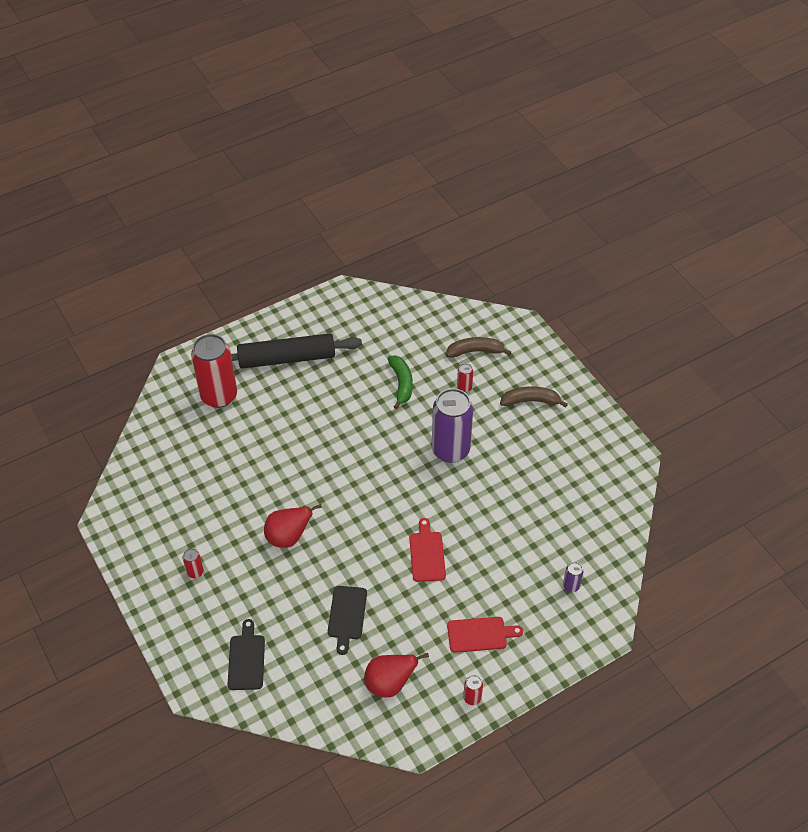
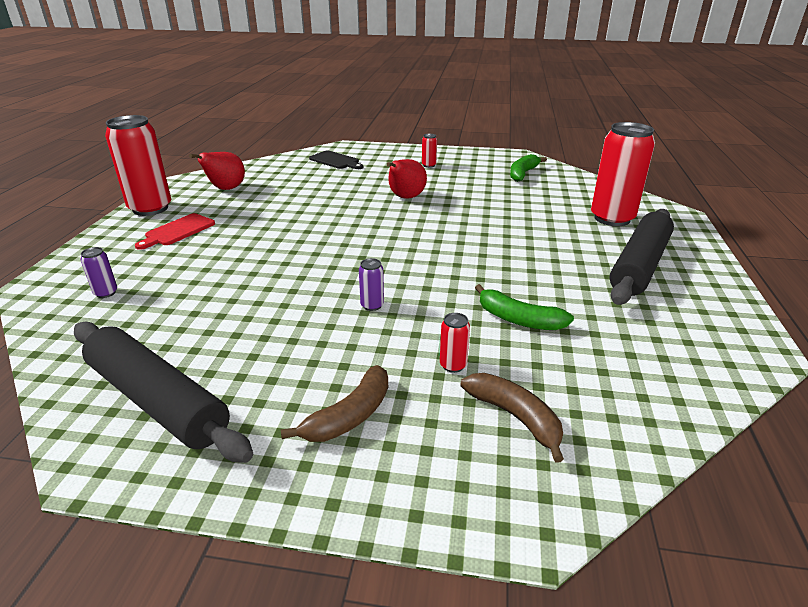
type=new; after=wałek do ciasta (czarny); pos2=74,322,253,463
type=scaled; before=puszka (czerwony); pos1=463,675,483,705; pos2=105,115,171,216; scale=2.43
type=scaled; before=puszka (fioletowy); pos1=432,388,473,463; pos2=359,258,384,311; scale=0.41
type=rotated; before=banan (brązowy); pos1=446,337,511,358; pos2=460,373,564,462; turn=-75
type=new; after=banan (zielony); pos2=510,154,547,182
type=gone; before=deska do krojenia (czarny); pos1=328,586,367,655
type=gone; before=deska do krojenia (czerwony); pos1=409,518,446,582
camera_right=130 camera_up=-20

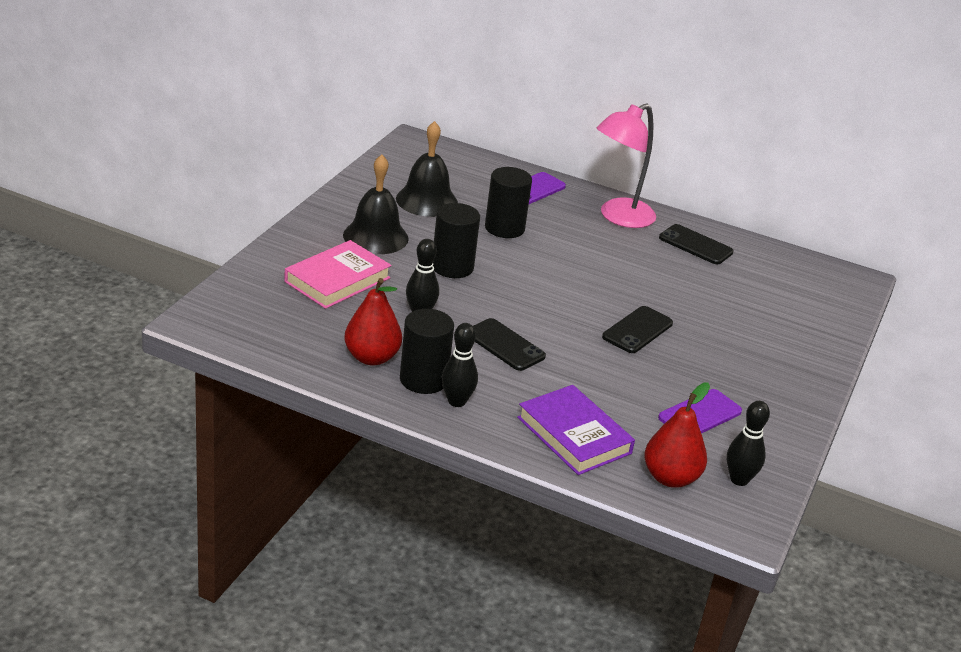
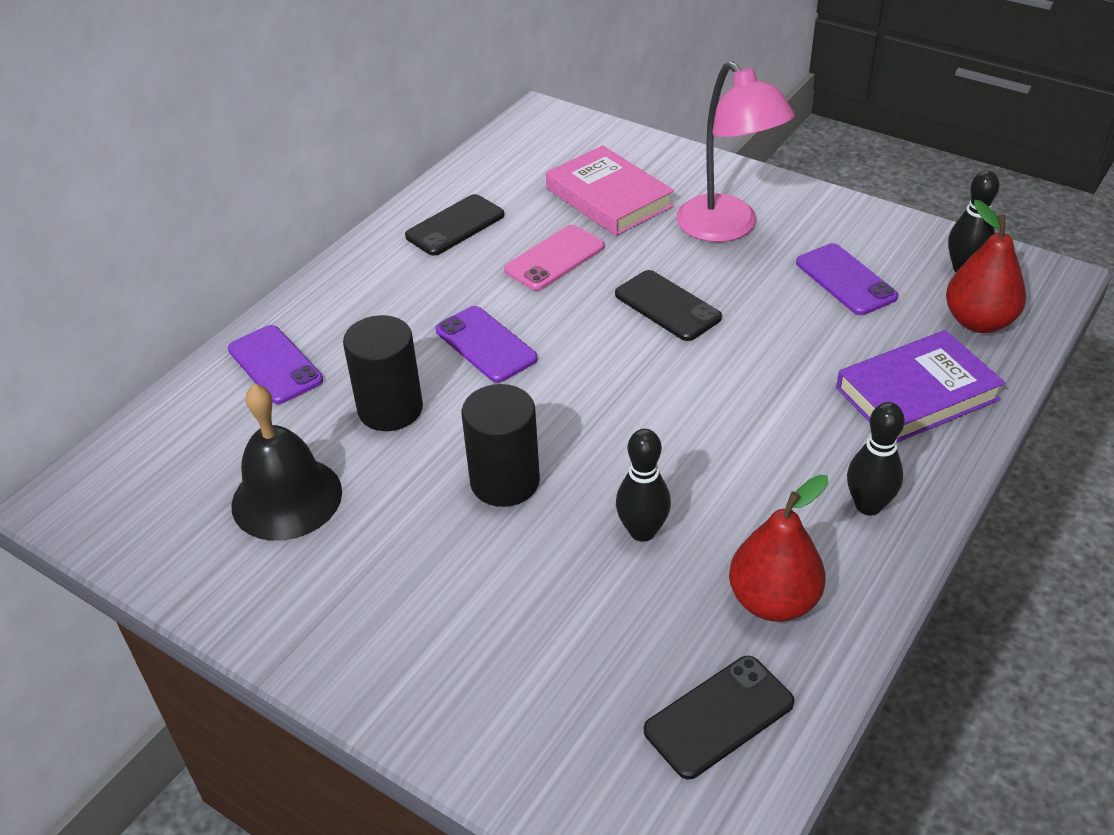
type=new; after=telefon (fioletowy); pos2=436,306,538,383
type=new; after=telefon (różowy); pos2=504,225,605,291
type=shifted; before=książka (różowy); pos1=284,240,391,309; pos2=546,145,674,236
type=shifted; before=telefon (czarny); pos1=473,318,546,371; pos2=644,656,794,779
type=shifted; before=lampka (różowy); pos1=597,103,656,228; pos2=676,61,795,242
type=gone; before=dzwonek (czarny); pos1=343,155,409,254
type=gone; before=walec (czarny); pos1=400,309,454,394
camera_right=-75 camera_up=10

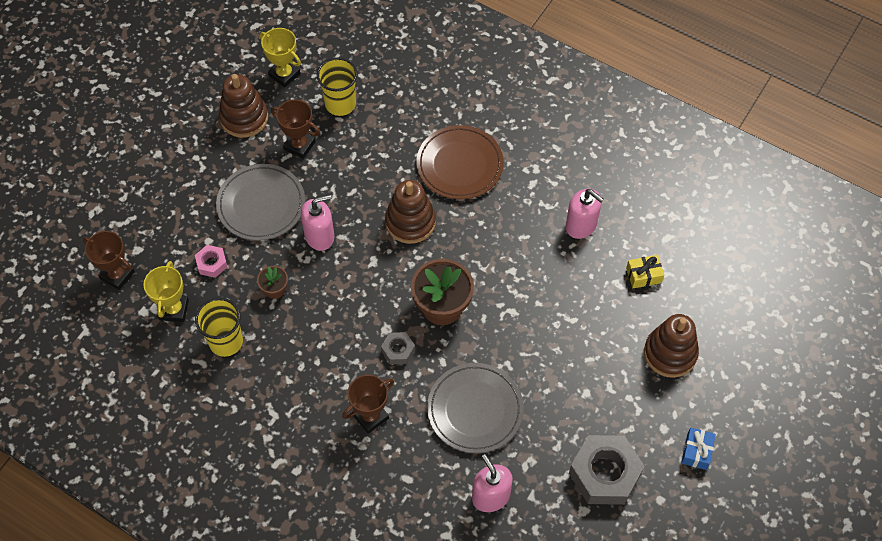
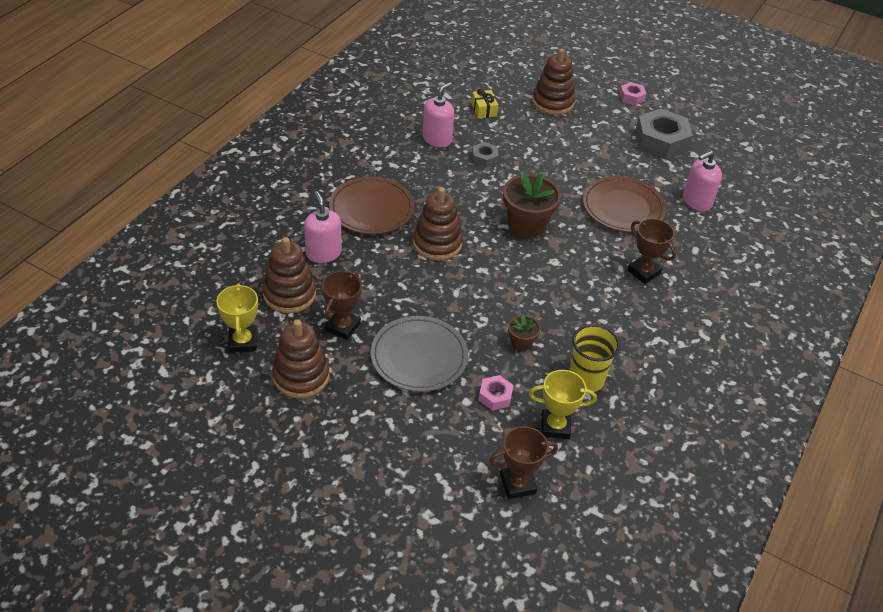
type=rotated; before=puchar (żółty); pos1=260,28,301,87; pos2=216,283,258,353; turn=-45
type=swapped; before=szklanka (żółty); after=zabawka nakładanka (brązowy); pos1=317,58,358,116; pos2=262,237,316,313
type=shifted; before=dozownik mydła (różowy); pos1=301,194,334,251; pos2=304,191,342,263
type=shifted; before=nakrętka (szary); pos1=381,332,415,364; pos2=472,142,499,168
type=rotated; before=puchar (brązowy); pos1=83,231,135,290; pos2=489,426,558,499; turn=45
type=repainted; before=talerz (szary); after=talerz (brązowy); pos1=427,363,524,453; pos2=583,176,666,232
type=swapped; before=prezent (niebieski); after=nakrętka (różowy); pos1=681,428,716,470; pos2=619,82,647,105
camera_right=-95 camera_up=-15

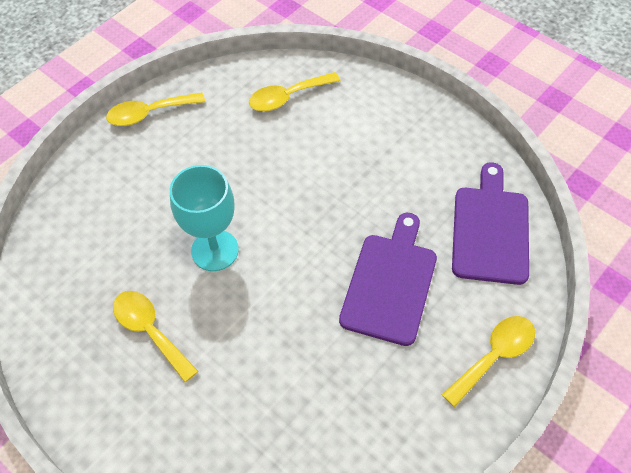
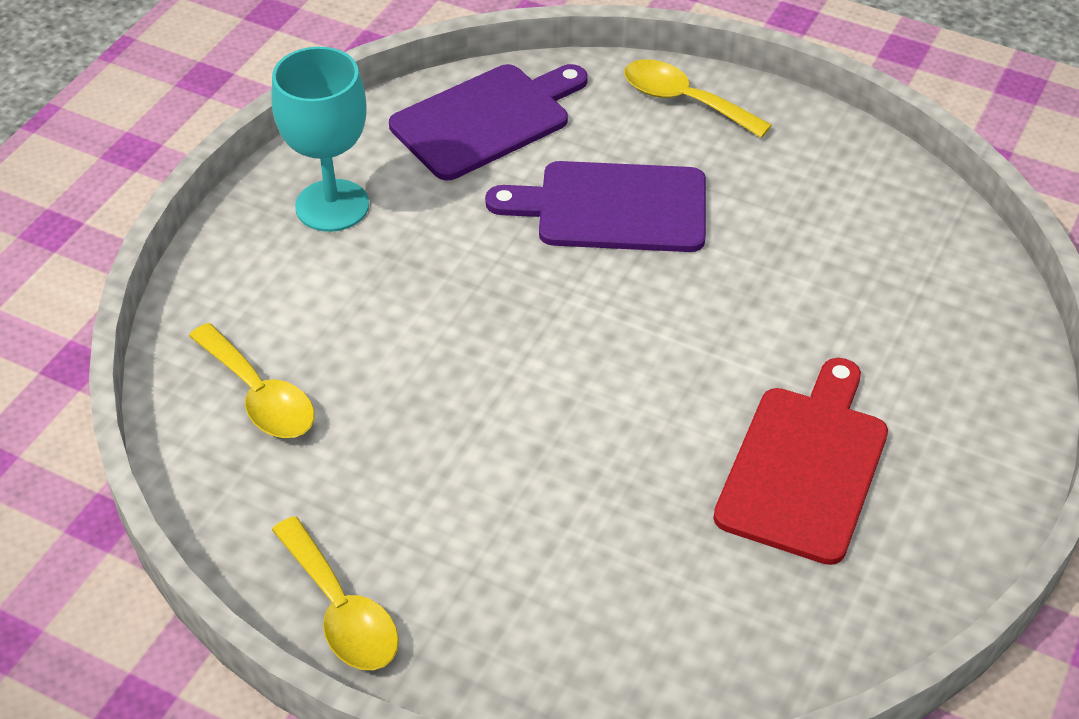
type=shifted; before=kielich (turkusowy); pos1=170,165,239,271; pos2=272,47,369,232
type=rotated; before=deska do krojenia (fioletowy); pos1=452,162,529,285; pos2=389,64,588,180; turn=150
type=swapped; before=łyżka (żółty); after=deska do krojenia (czerwony); pos1=113,291,198,382; pos2=714,358,888,565
camera_right=-105 camera_up=-10

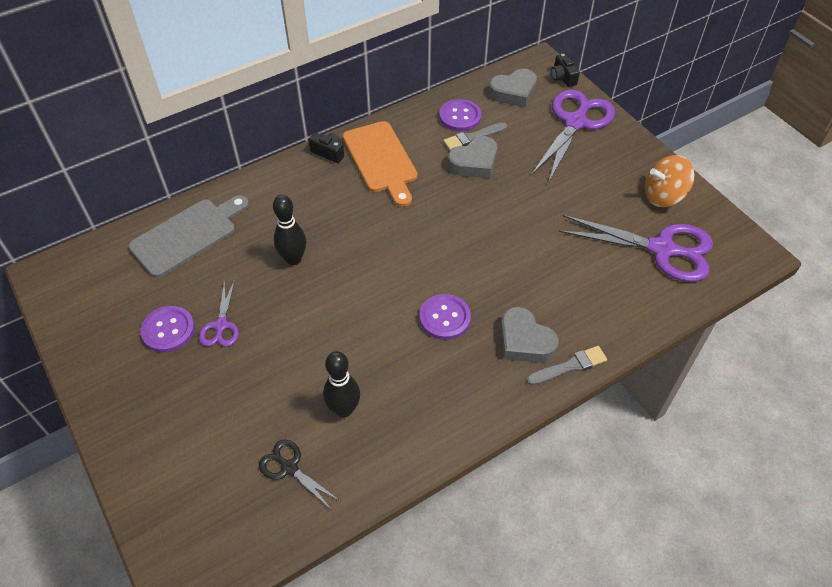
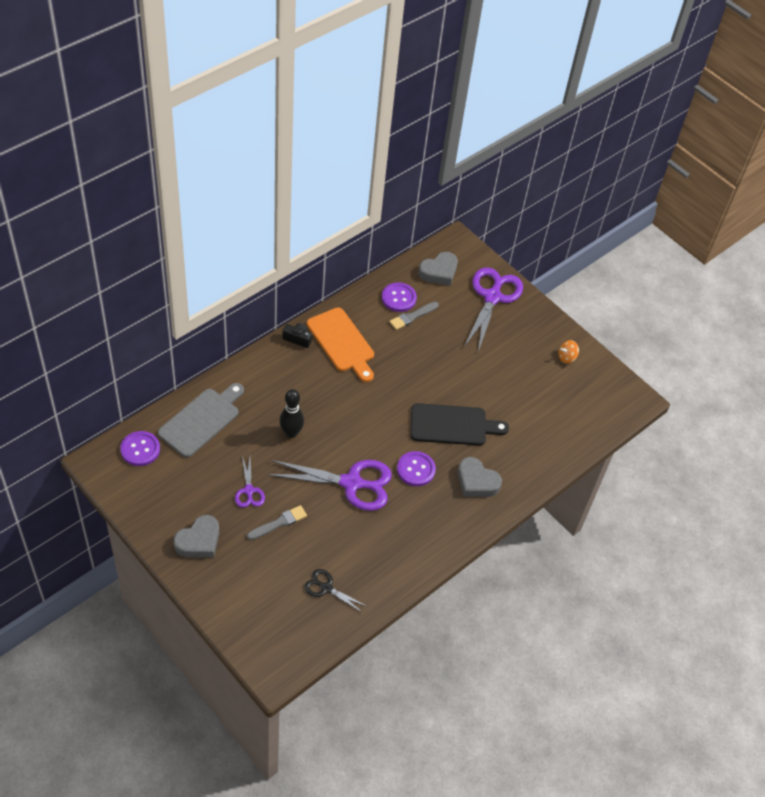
type=shifted; before=guzik (fioletowy); pos1=140,306,195,353; pos2=120,431,160,466
type=shifted; before=serce (szary); pos1=448,136,497,179; pos2=174,515,219,558
type=shifted; before=pędzel (szary); pos1=526,346,607,385; pos2=247,505,307,540
type=shifted; before=nożyczki (fioletowy); pos1=558,215,713,282; pos2=268,460,392,511
type=new; after=deska do krojenia (czarny); pos2=411,403,509,446
type=scaled; before=bączek (pomarańczowy); pos1=645,155,695,207; pos2=559,340,579,363; scale=0.57
type=gone; before=kręgiel (czarny); pos1=323,351,360,417
type=gone; before=aparat fotograficzny (czarny); pos1=551,54,580,87
camera_right=-15 camera_up=0

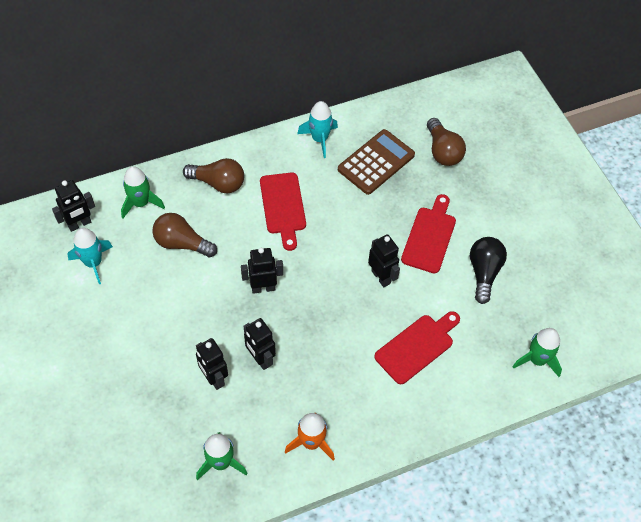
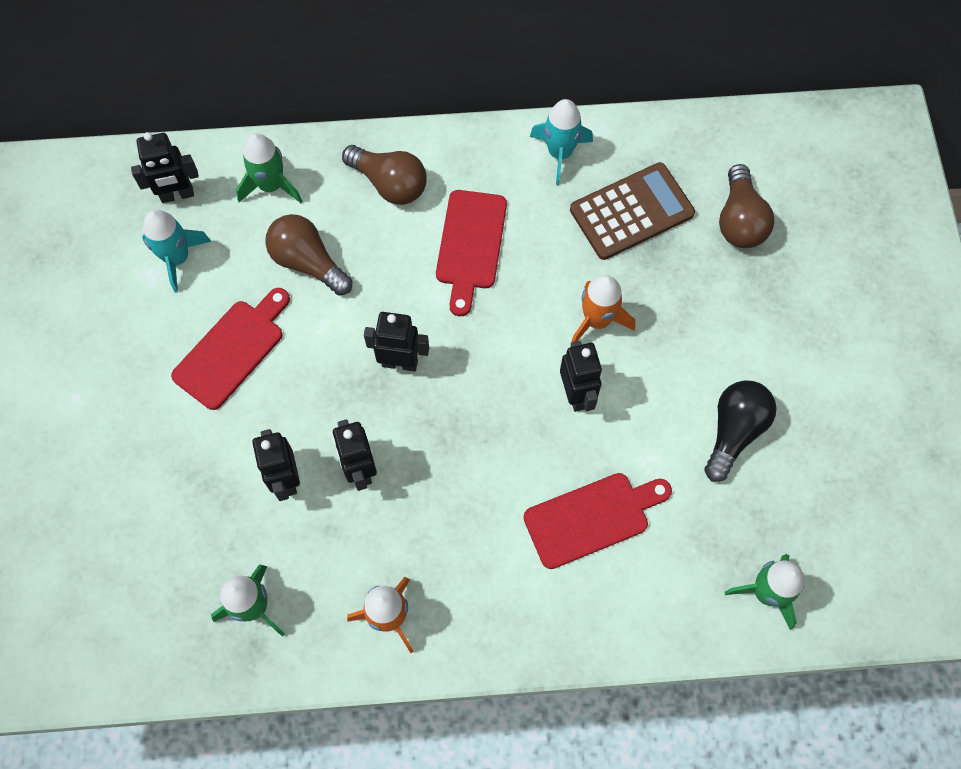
type=shifted; before=deska do krojenia (czerwony); pos1=401,194,456,273; pos2=171,288,290,410
type=new; after=rakieta (pomarańczowy); pos2=570,275,635,345
camera_right=20 camera_up=10

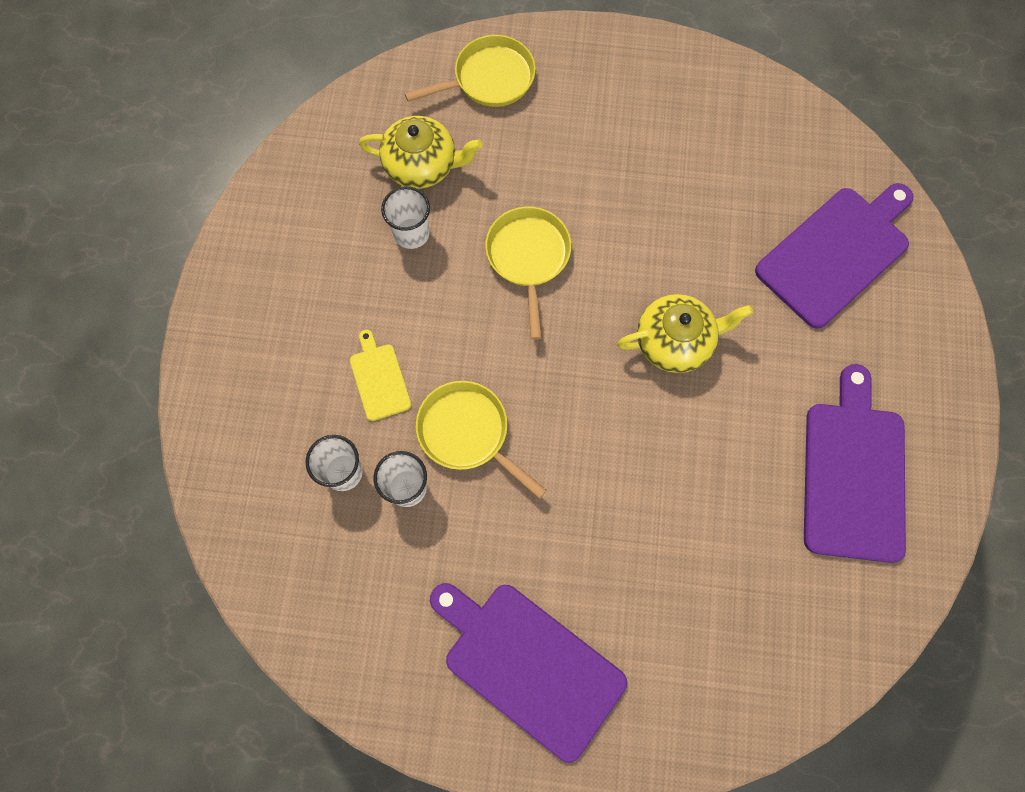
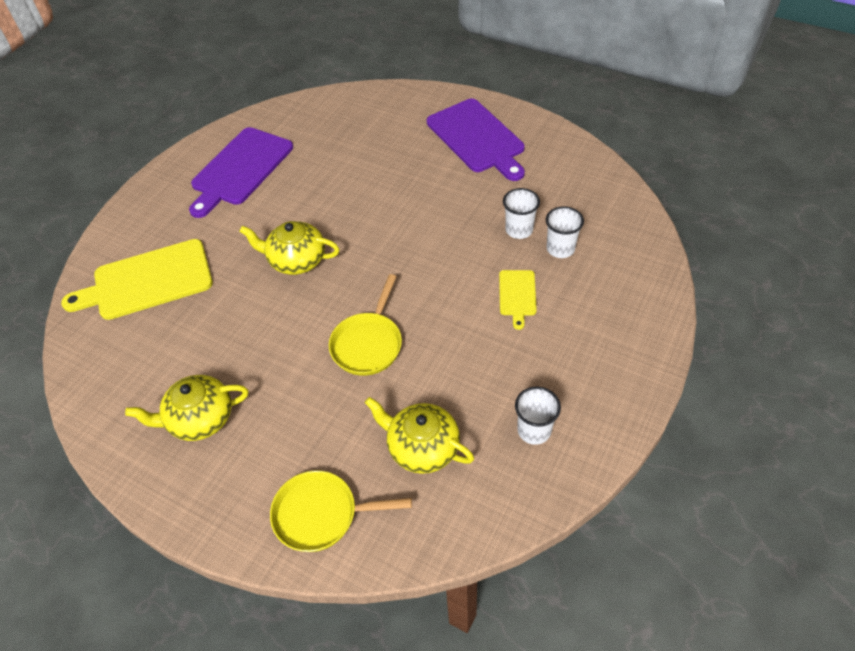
type=repainted; before=deska do krojenia (fioletowy); after=deska do krojenia (żółty); pos1=755,183,914,329; pos2=61,239,213,320
type=new; after=imbryk (żółty); pos2=125,375,248,441
type=shifted; before=szklanka (biały); pos1=381,186,430,249; pos2=515,386,561,445
type=gone; before=patelnia (żółty); pos1=416,381,547,499
camera_right=-155 camera_up=-20

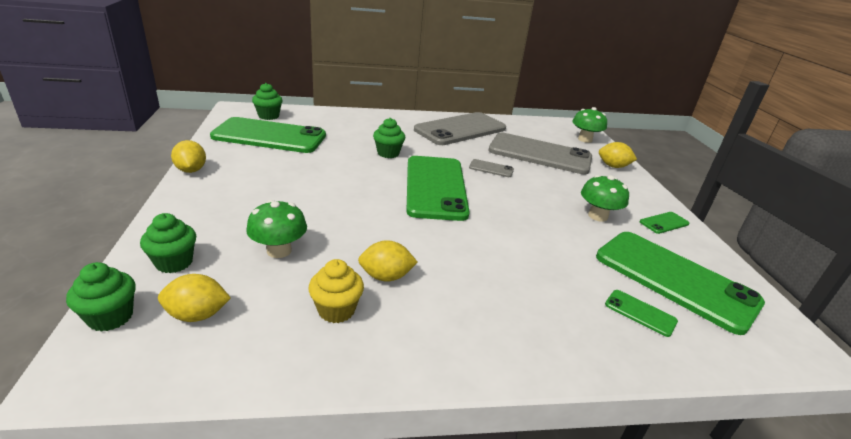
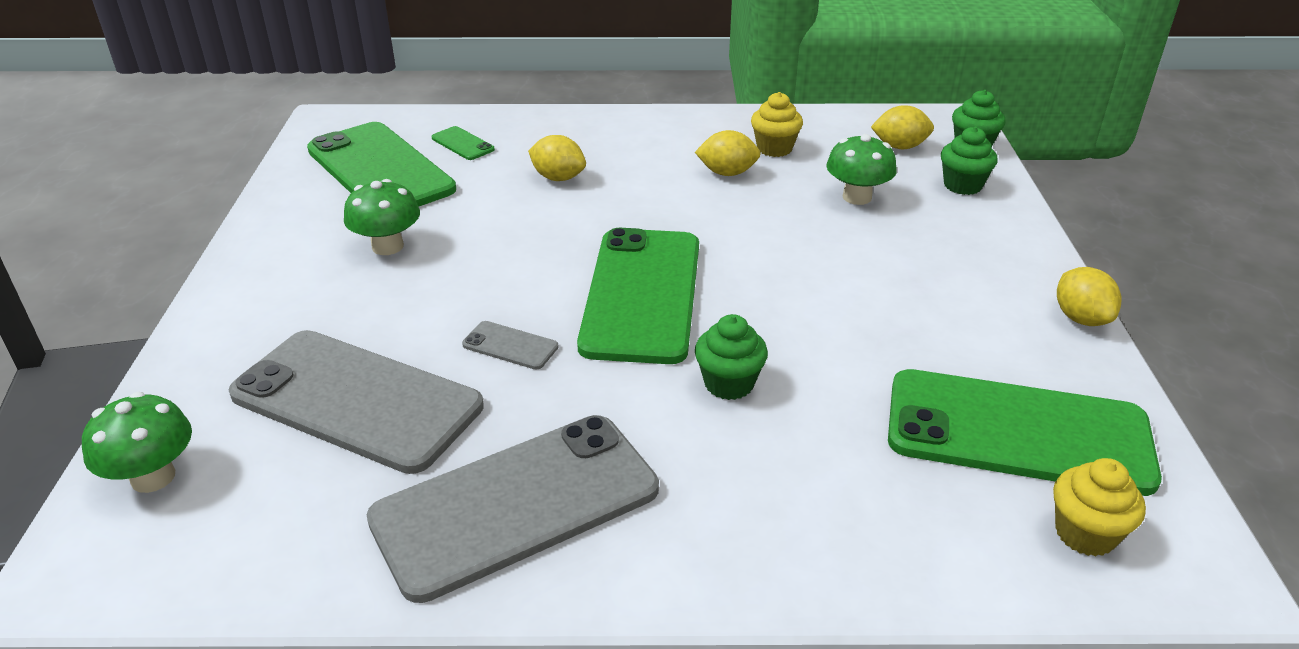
type=shifted; before=cytryna (żółty); pos1=599,142,637,168; pos2=528,135,586,181
type=repainted; before=muffinka (zielony); after=muffinka (żółty); pos1=252,83,283,120; pos2=1053,458,1146,557
type=gone; before=telefon (zielony); pos1=640,212,689,234
camera_right=-170 camera_up=5

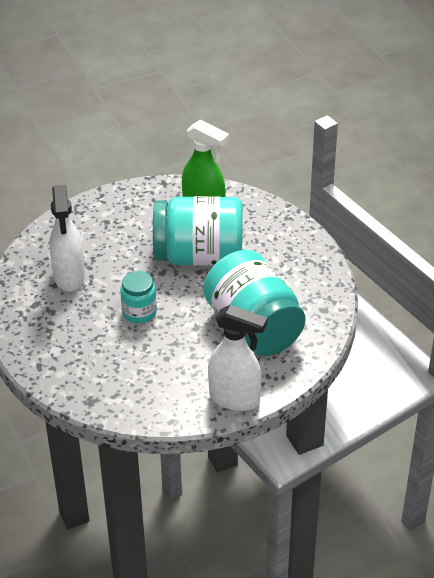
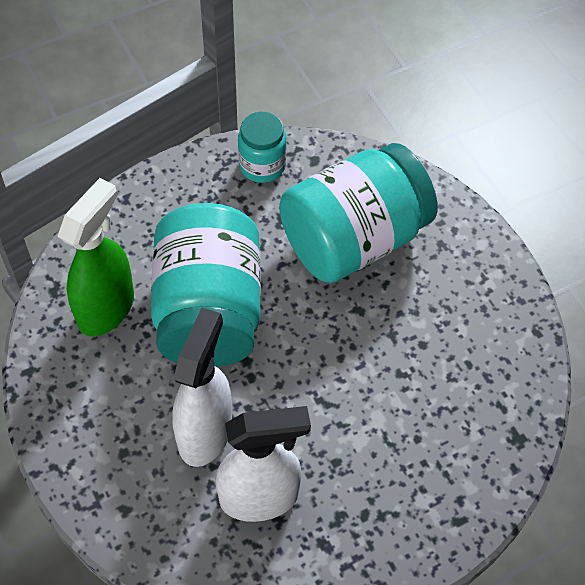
type=shifted; before=spryskiwacz (biały); pos1=208,305,267,411; pos2=172,308,232,467
type=shifted; before=słoik (turkusowy); pos1=120,271,157,323; pos2=238,112,287,183
camera_right=-95 camera_up=15

